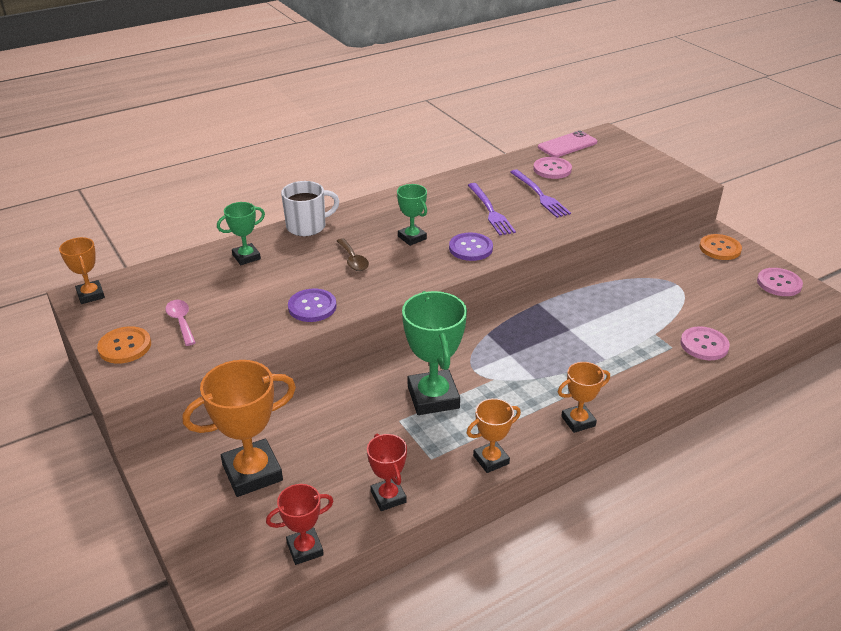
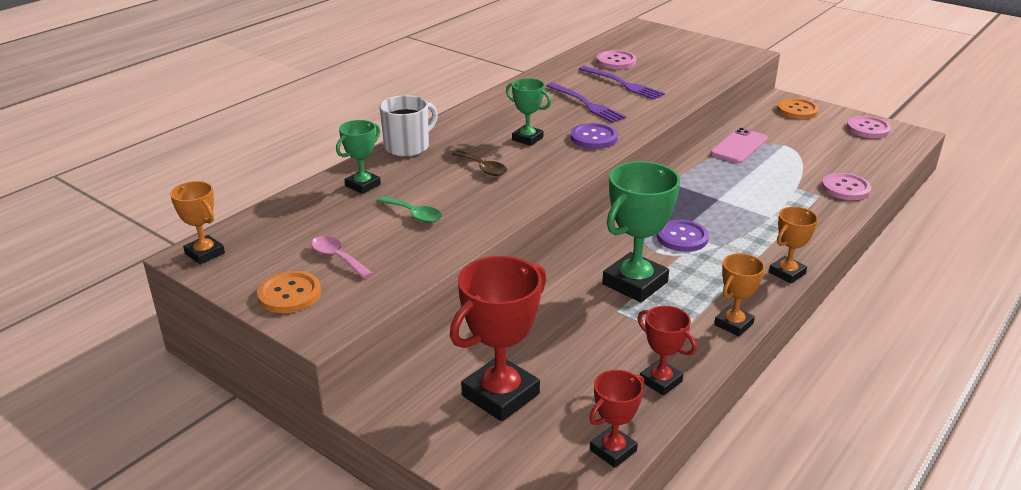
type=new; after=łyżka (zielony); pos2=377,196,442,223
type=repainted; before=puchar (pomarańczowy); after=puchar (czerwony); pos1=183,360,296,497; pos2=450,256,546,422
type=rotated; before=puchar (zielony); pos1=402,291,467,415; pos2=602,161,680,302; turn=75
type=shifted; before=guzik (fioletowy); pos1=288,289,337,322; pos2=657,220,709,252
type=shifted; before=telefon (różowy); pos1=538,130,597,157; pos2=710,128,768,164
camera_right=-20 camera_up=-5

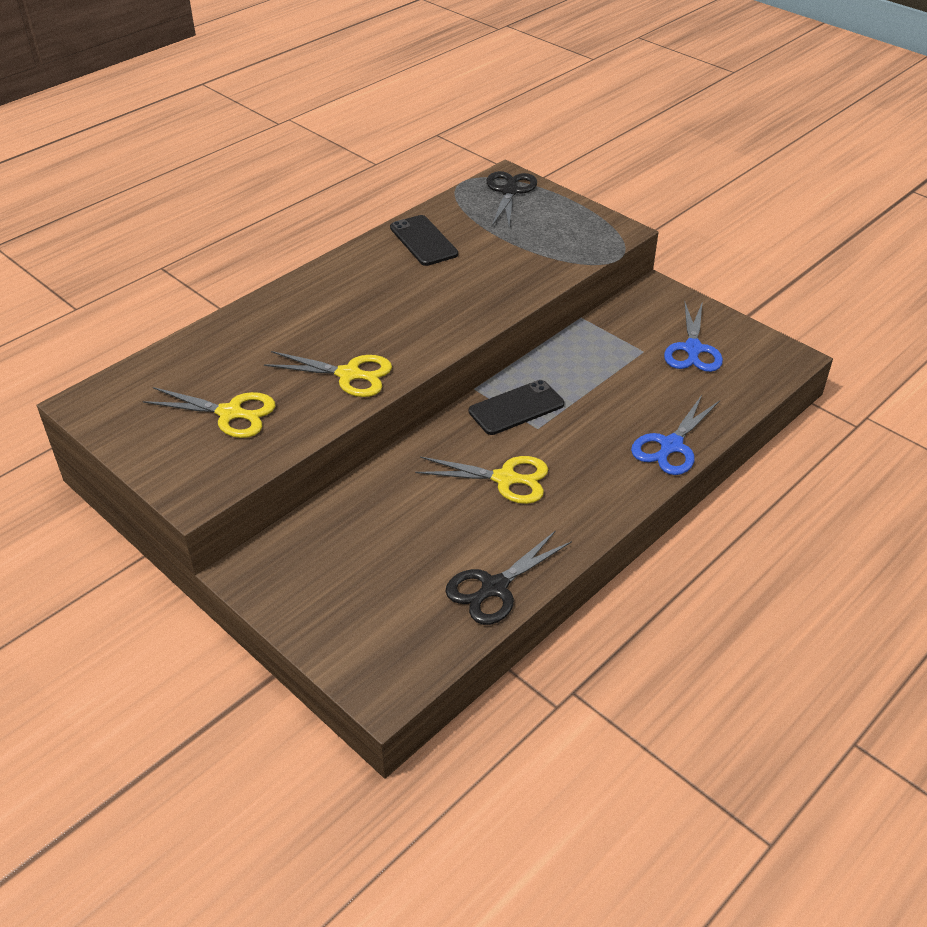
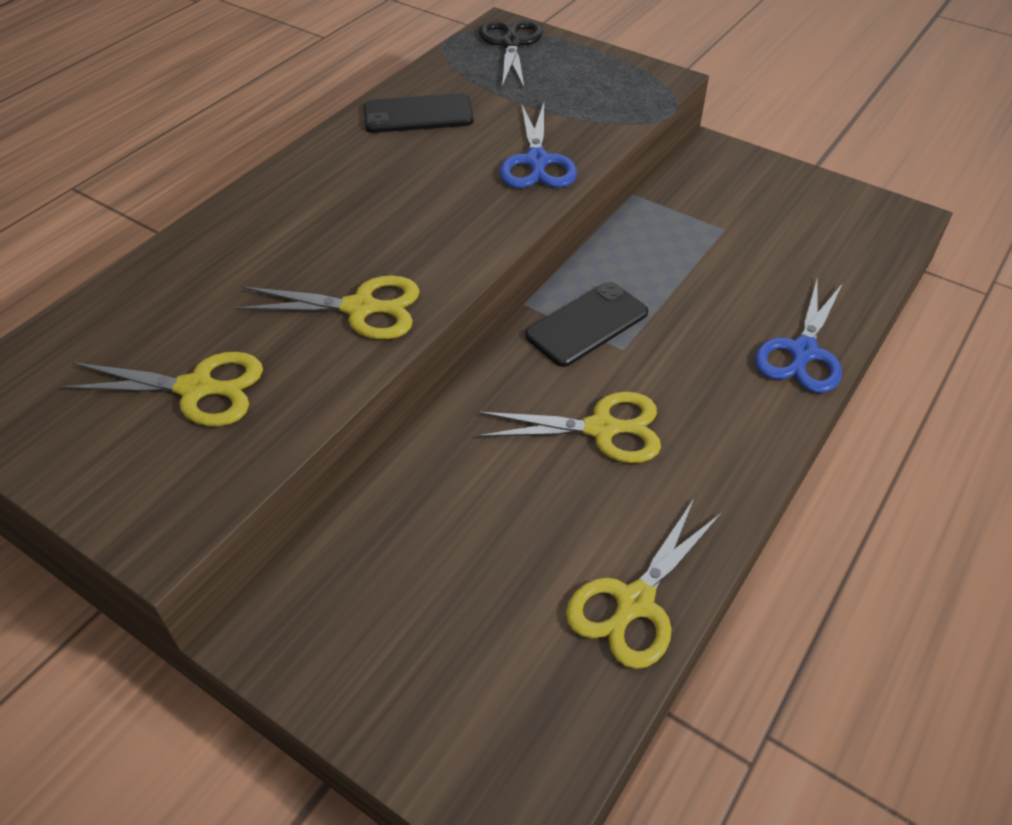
type=rotated; before=telefon (czarny); pos1=390,215,458,266; pos2=364,93,474,133; turn=-60
type=shifted; before=nożyczki (niebieski); pos1=664,301,723,372; pos2=499,103,577,188
type=repainted; before=nożyczki (czarny); after=nożyczki (żółty); pos1=445,530,572,625; pos2=566,499,722,669
camera_right=-10 camera_up=5

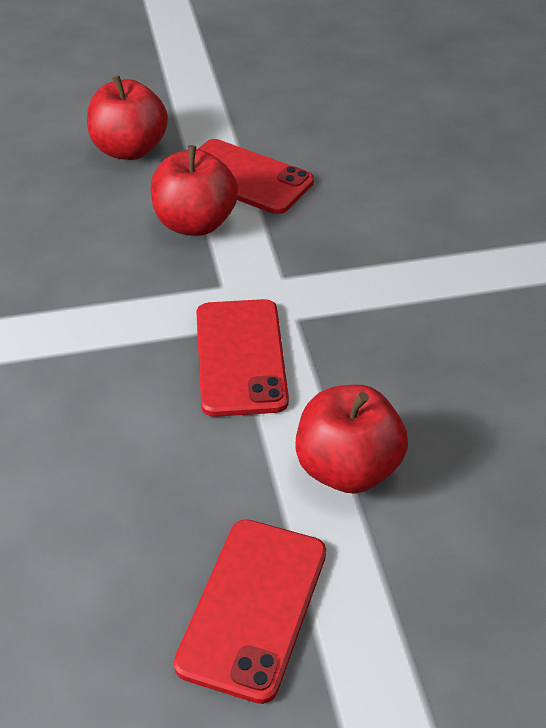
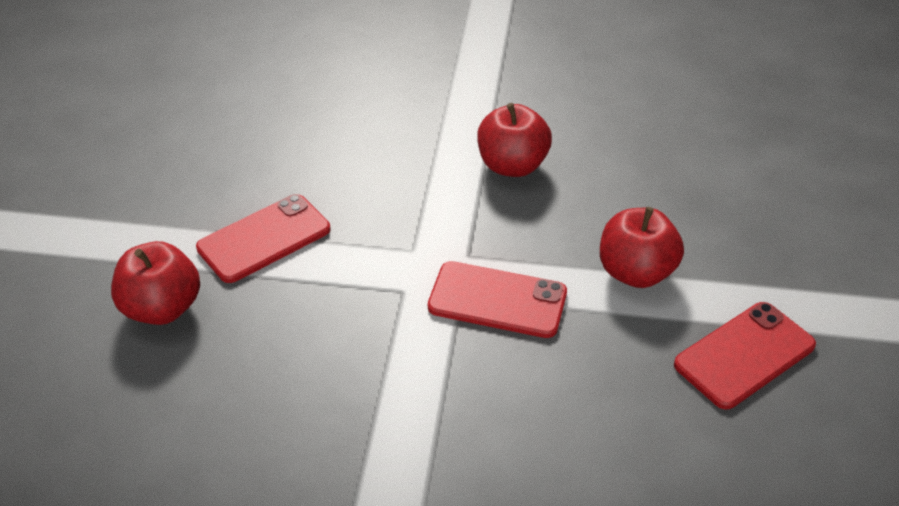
type=shifted; before=jabłko (czerwony); pos1=150,145,238,236; pos2=477,103,552,177
type=rotated; before=telefon (czerwony); pos1=174,519,326,704; pos2=674,302,816,409; turn=-75
camera_right=-70 camera_up=0

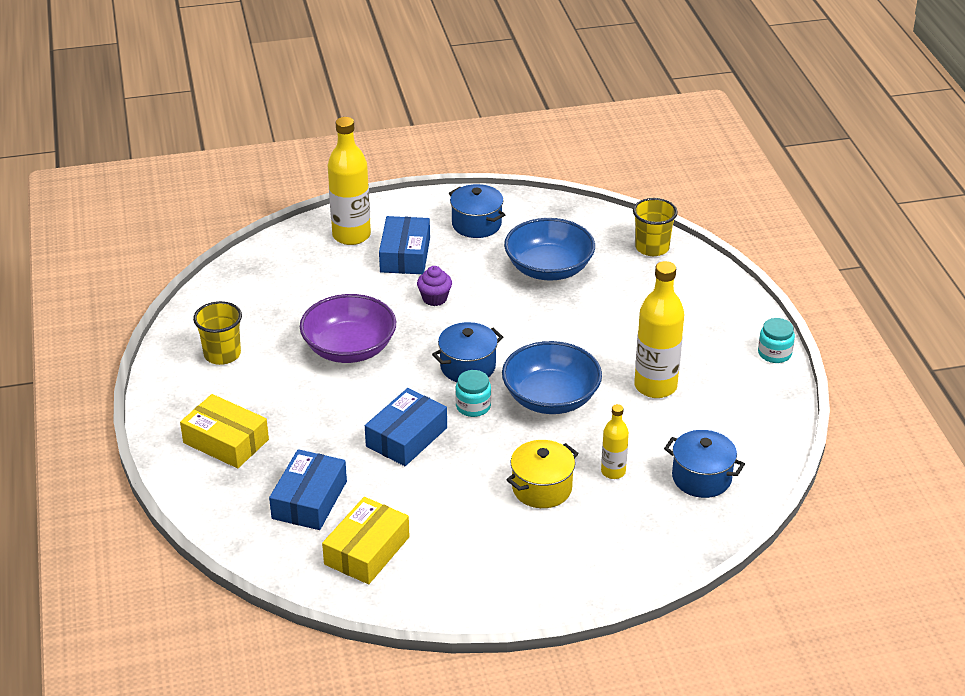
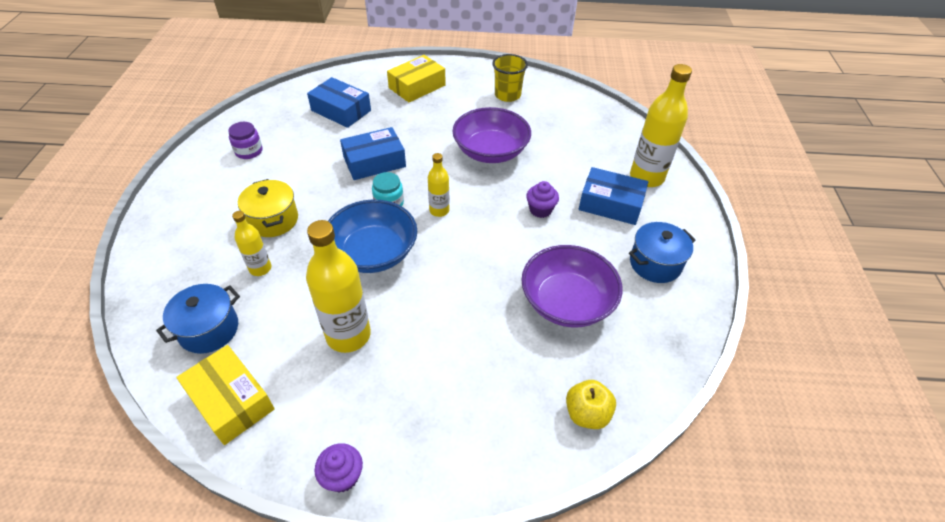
type=shifted; before=pudełko (żółty); pos1=322,497,410,584; pos2=176,345,275,445
type=new; after=słoik (fioletowy); pos2=228,122,263,159
type=swapped; before=słoik (turkusowy); after=muffinka (fioletowy); pos1=758,318,795,363; pos2=314,443,363,493
type=rotated; before=pudełko (niebieski); pos1=365,388,447,466; pos2=340,127,406,180; turn=-75
type=swapped; before=garnek (niebieski); after=butelka (żółty); pos1=432,322,503,382; pos2=428,153,450,217
type=repainted; before=miska (niebieski); after=miska (fioletowy); pos1=504,218,595,281; pos2=521,245,623,328
type=swapped; before=szklanka (żółty); after=jabłko (żółty); pos1=633,198,678,256; pos2=566,380,616,429
camera_right=105 camera_up=10

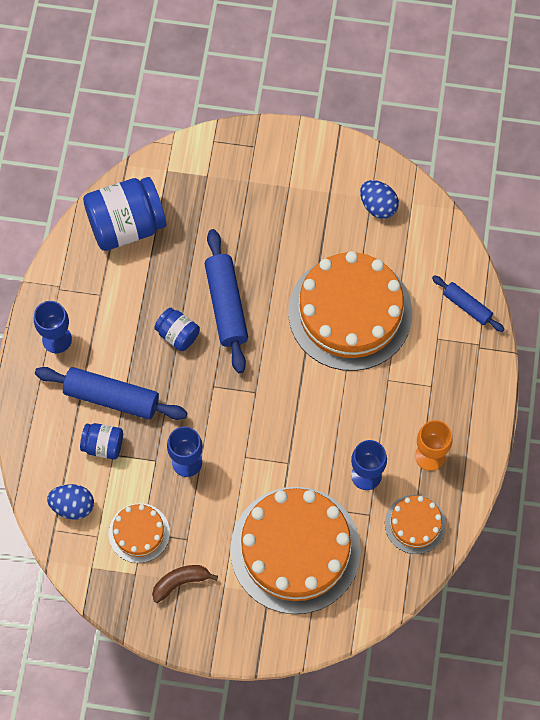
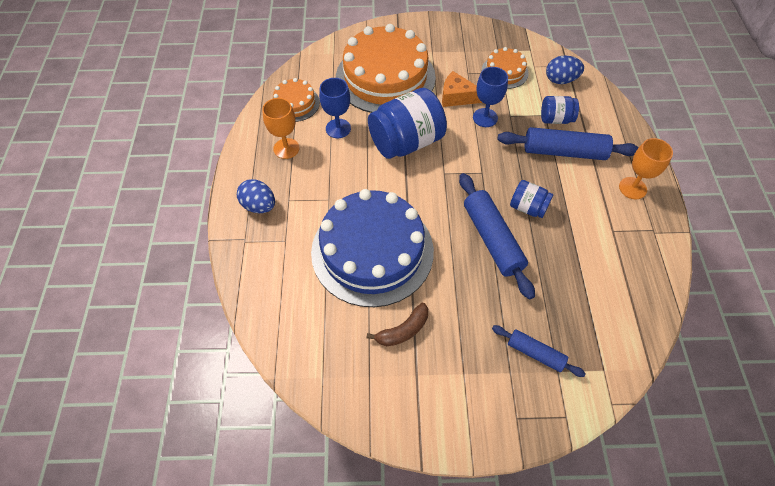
type=shifted; before=jajko (niebieski); pos1=360,180,399,219; pos2=237,179,275,213
type=repainted; before=tort (pomarańczowy); after=tort (niebieski); pos1=288,251,412,371; pos2=311,189,434,307
type=shifted; before=banan (brązowy); pos1=152,565,218,603; pos2=367,303,428,346
type=shifted; before=słoik (niebieski); pos1=83,177,166,251; pos2=368,88,447,159
type=new; after=ser (pomarańczowy); pos2=442,71,482,107
type=shifted; before=wałek do ciasta (niebieski); pos1=432,275,505,332; pos2=492,325,586,377
type=repainted; before=kielich (niebieski); after=kielich (pomarańczowy); pos1=34,301,72,353; pos2=619,138,673,199
camera_right=170 camera_up=-10

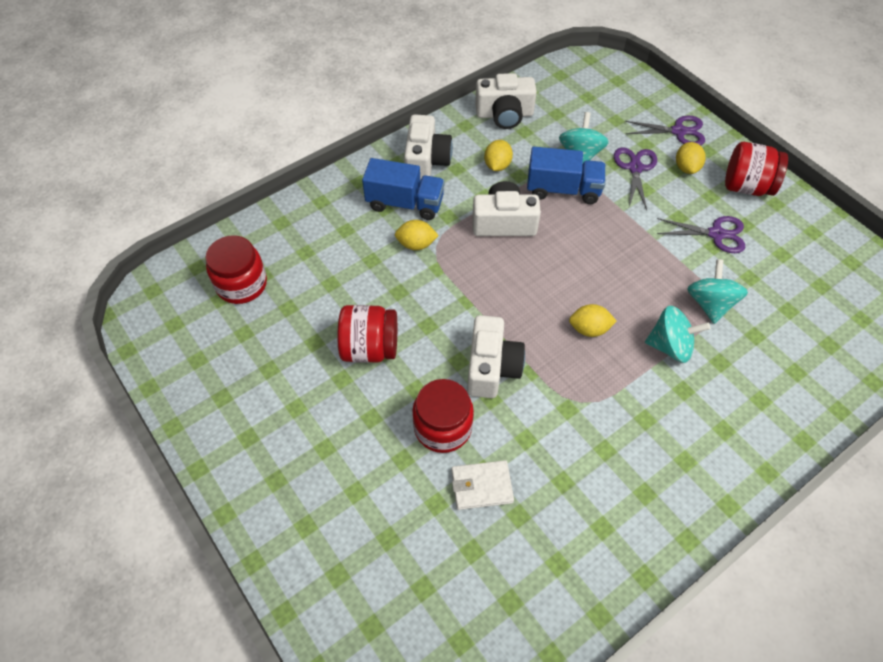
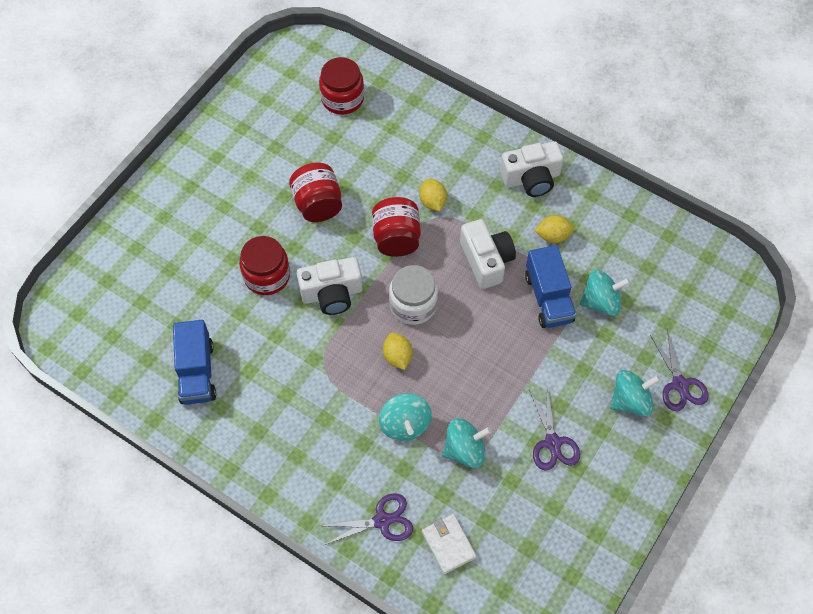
type=shifted; before=ciężarówka (niebieski); pos1=362,158,445,220; pos2=173,320,216,405
type=shifted; before=nożyczki (fioletowy); pos1=614,147,657,210; pos2=321,493,413,545
type=shifted; before=słoik (czerwony); pos1=725,142,788,196; pos2=372,197,421,257
type=new; after=słoik (biały); pos2=389,265,438,325
type=shifted; before=portfel (biały); pos1=451,460,514,510; pos2=422,514,477,574
type=swapped; before=cytryna (żółty); after=bączek (turkusowy); pos1=676,142,706,174; pos2=610,370,660,416
type=gone; before=aparat fotograficzny (biały); pos1=475,73,537,129
camera_right=70 camera_up=5

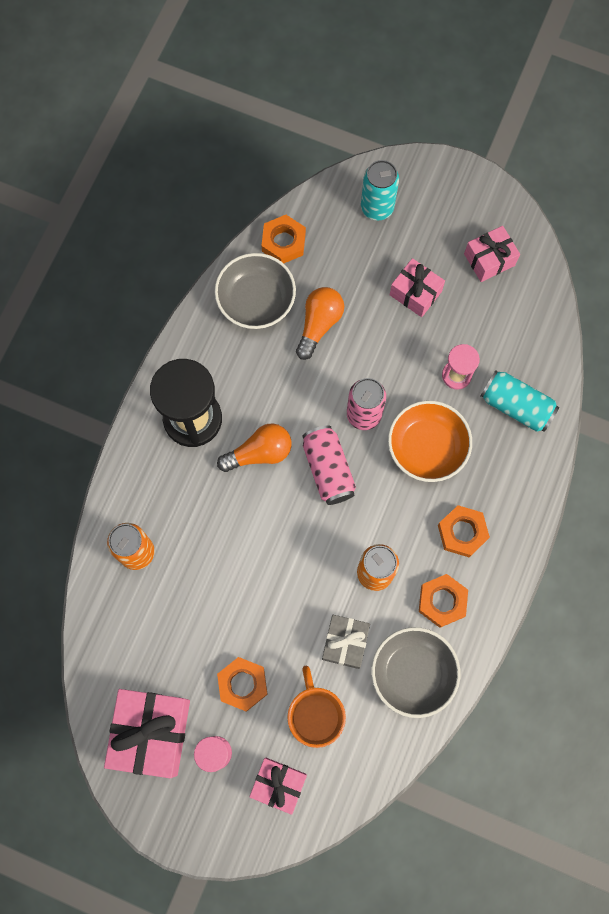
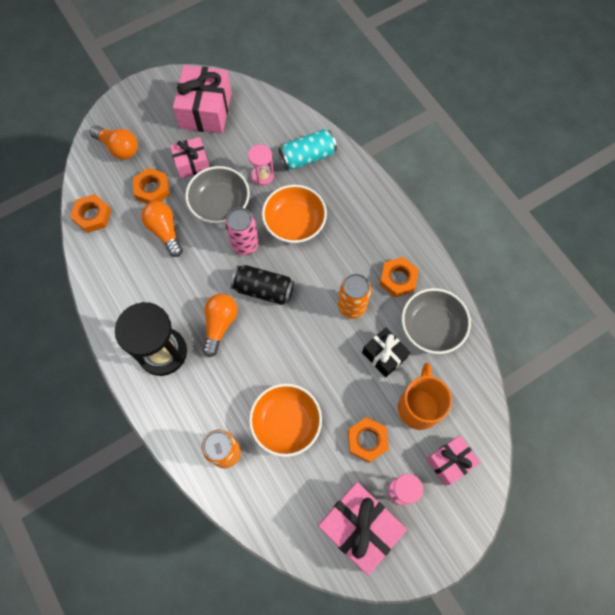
type=swapped; before=puszka (turkusowy); after=żarówka (pomarańczowy); pos1=361,160,399,221; pos2=90,125,138,159
type=shifted; before=nakrętka (pomarańczowy); pos1=438,505,490,557; pos2=133,168,169,204
type=scaled; before=prezent (różowy); pos1=464,226,520,282; pos2=173,65,232,134; scale=1.68
type=shifted; before=miska (szary); pos1=214,253,296,329; pos2=185,166,250,223
type=repainted; before=puszka (różowy); after=puszka (czarny); pos1=303,425,356,505; pos2=231,265,294,305
type=new; after=miska (pomarańczowy); pos2=249,384,322,457
type=repainted; before=prezent (szary); after=prezent (czarny); pos1=322,615,370,669; pos2=362,327,410,377
type=rotated; before=kubek (pomarańczowy); pos1=287,665,346,748; pos2=398,363,452,430; turn=75
camera_right=-55 camera_up=-5

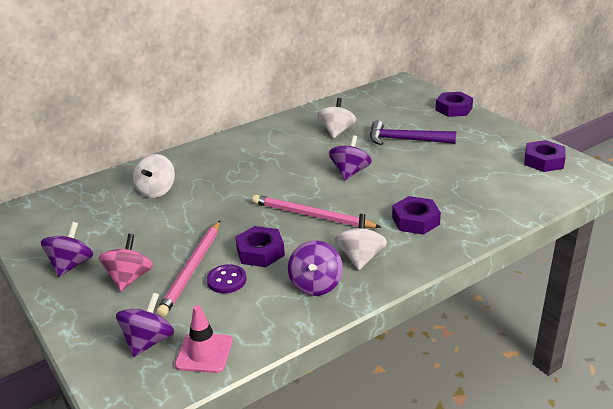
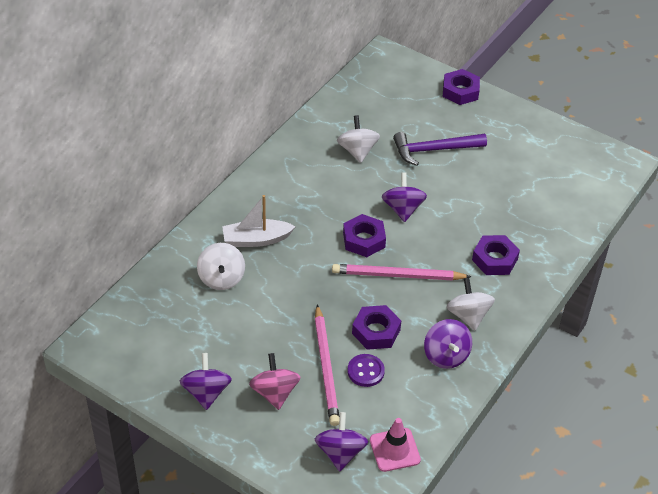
type=new; after=łódka (biały); pos2=222,195,296,247
type=shifted; before=nakrętka (fioletowy); pos1=524,140,566,172; pos2=343,214,386,257
camera_right=-25 camera_up=15

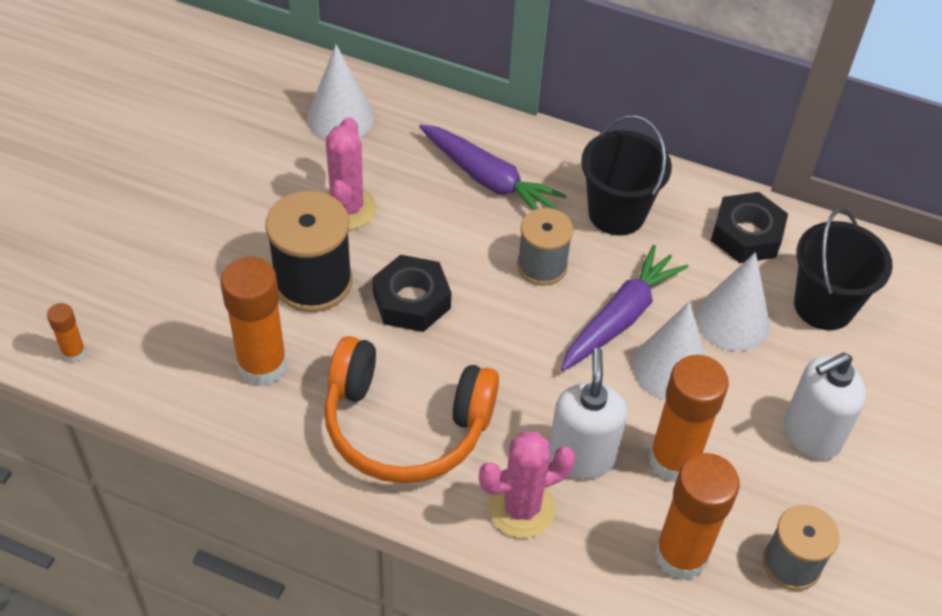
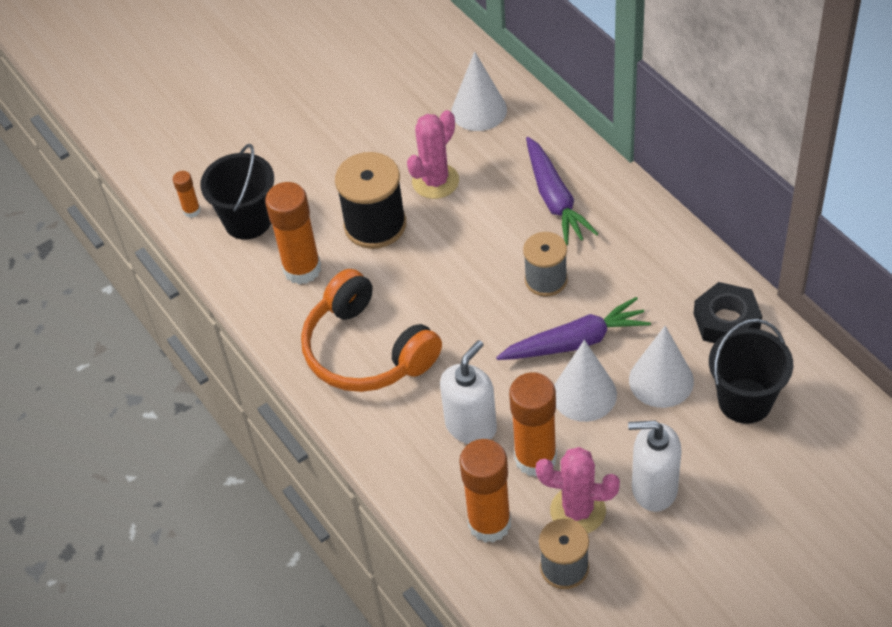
type=shifted; before=wiadro (czarny); pos1=581,115,672,235; pos2=200,144,274,240
type=shifted; before=kaktus (różowy); pos1=479,432,576,538; pos2=536,447,620,533
type=gone; before=nakrętka (czarny); pos1=372,255,451,332
camera_right=40 camera_up=0

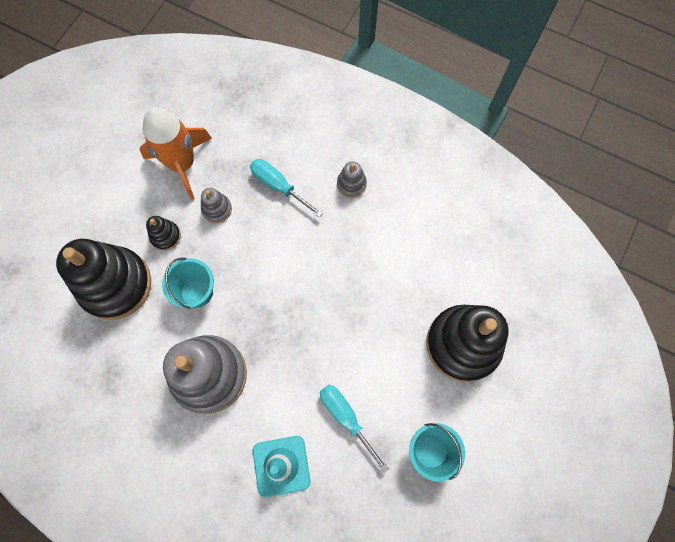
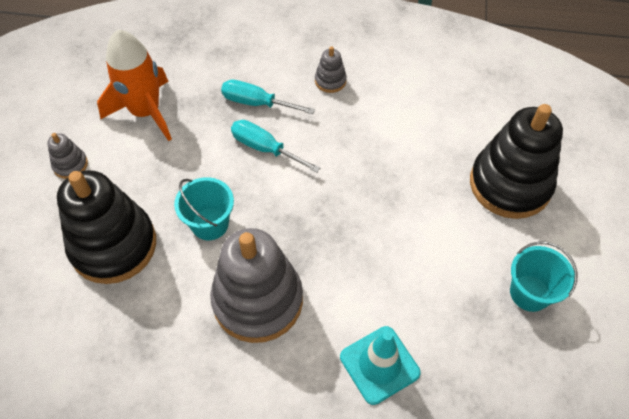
type=shifted; before=zabawka nakładanka (szary); pos1=201,188,232,223; pos2=47,133,88,179
type=shifted; before=śrubokręt (turkusowy); pos1=320,385,389,473; pos2=231,120,320,173
type=gone; before=zabawka nakładanka (czarny); pos1=146,216,181,251
camera_right=-20 camera_up=-15

